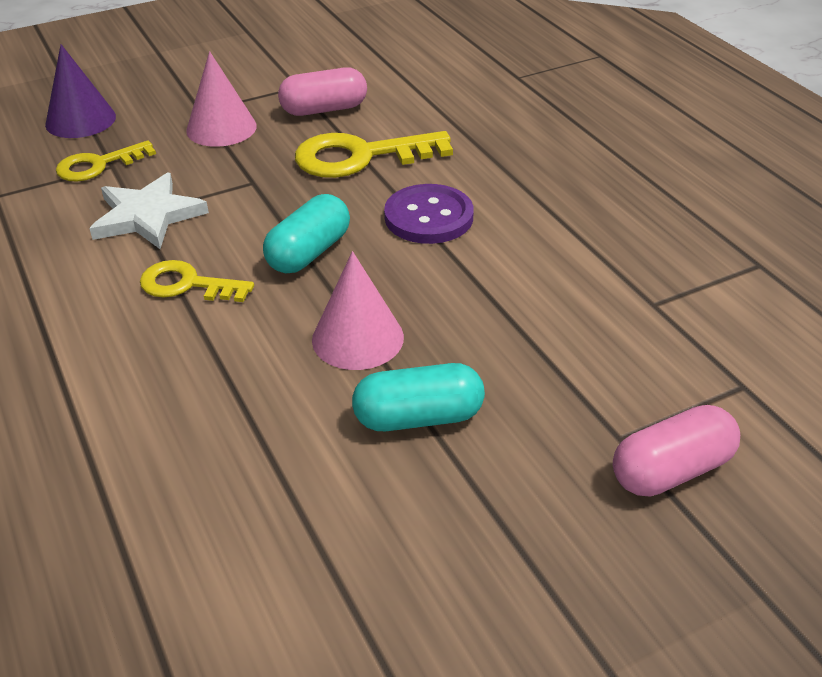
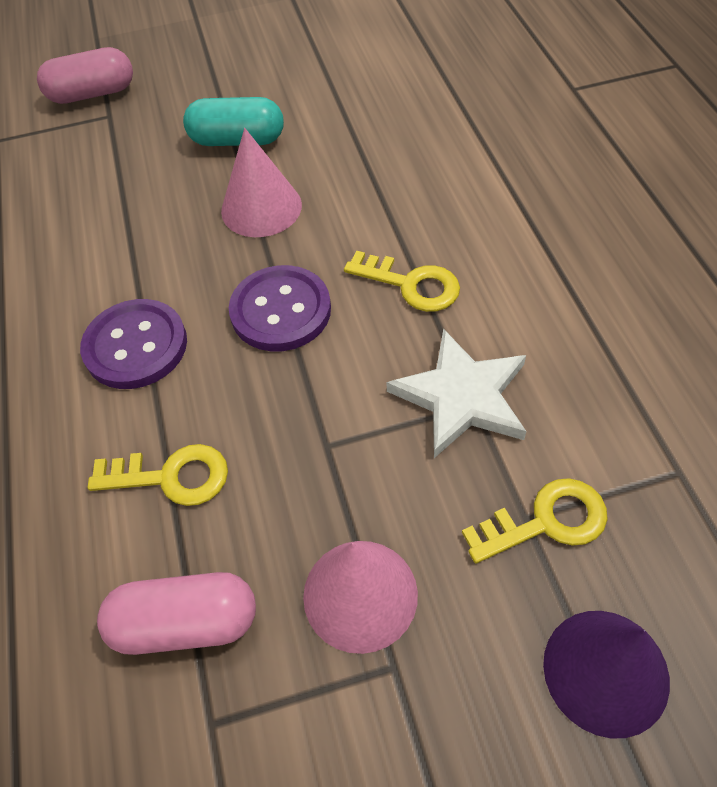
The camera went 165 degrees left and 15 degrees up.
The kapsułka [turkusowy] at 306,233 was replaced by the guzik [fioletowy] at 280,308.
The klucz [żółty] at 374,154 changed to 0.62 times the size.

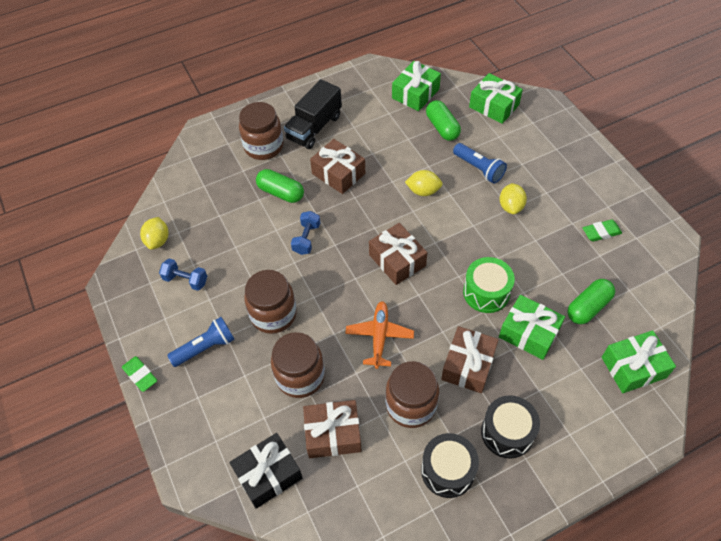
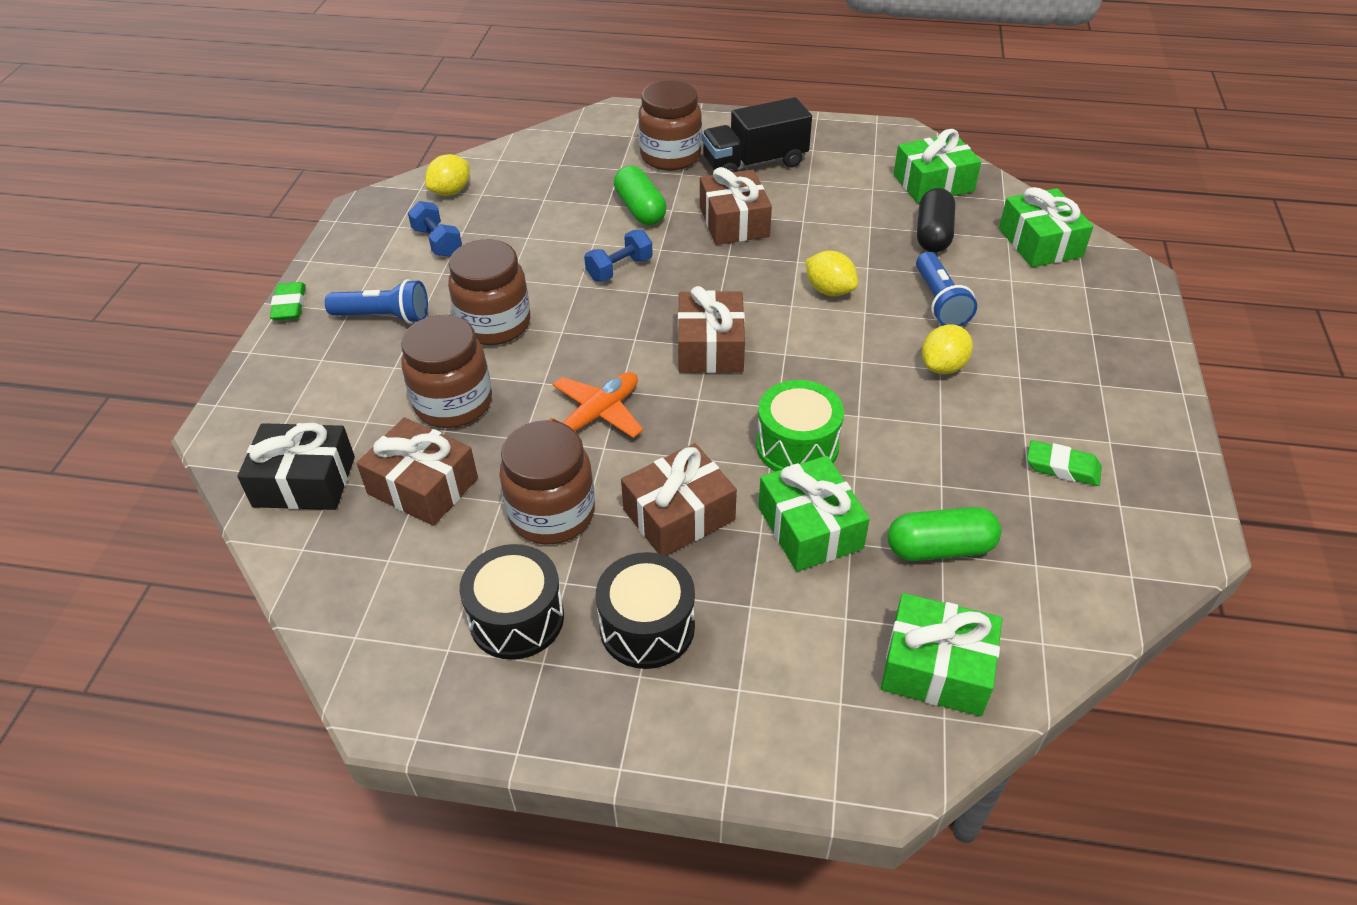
The camera went 35 degrees right and 10 degrees down.
The kapsułka [zielony] at 443,120 became the kapsułka [czarny] at 936,220.

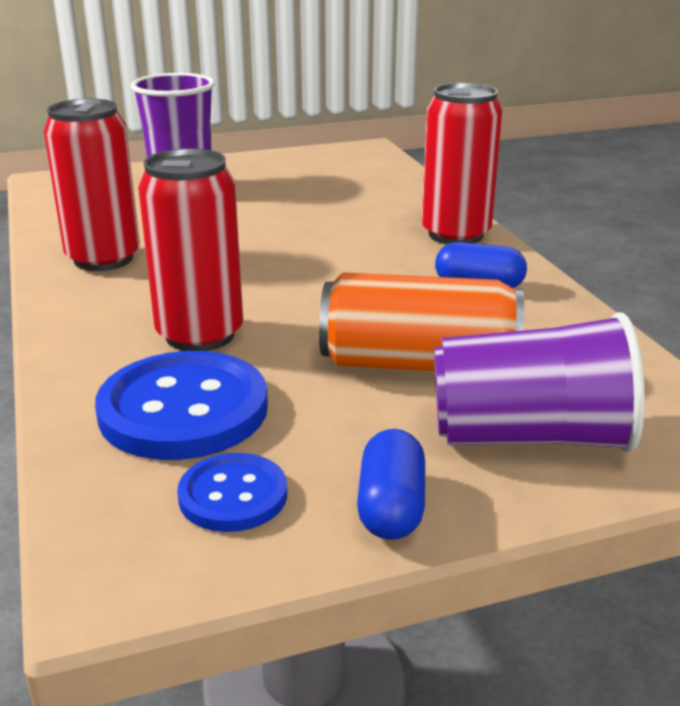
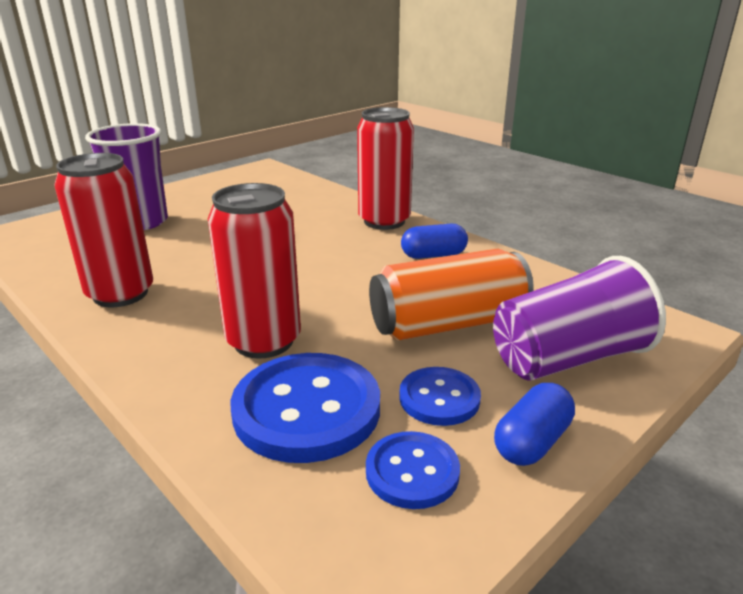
The camera went 25 degrees left and 0 degrees up.
The guzik [niebieski] at 440,396 appeared.
The kapsułka [niebieski] at 391,484 turned 60 degrees clockwise.

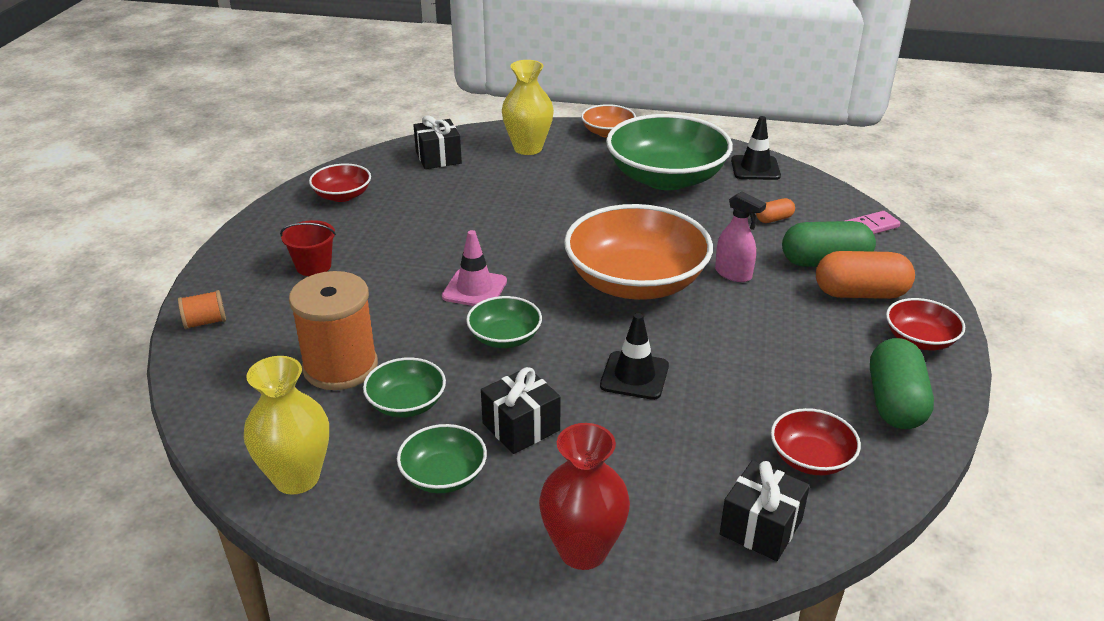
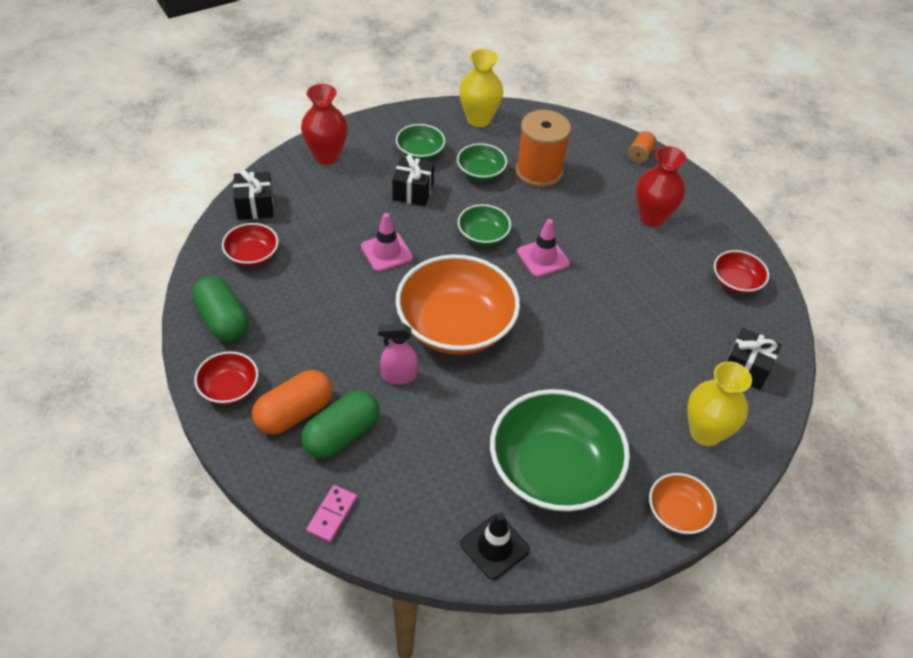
The camera went 135 degrees right and 15 degrees up.
The kapsułka [pomarańczowy] at 775,210 disappeared.
The wiadro [czerwony] at 308,248 was replaced by the wazon [czerwony] at 661,186.
The pachołek [czarny] at 634,356 became the pachołek [różowy] at 387,242.

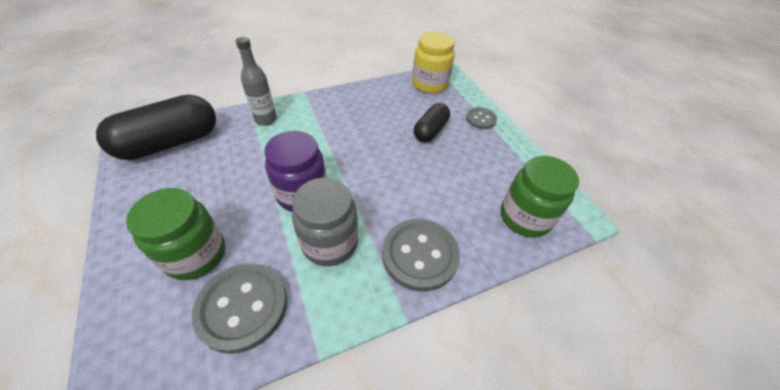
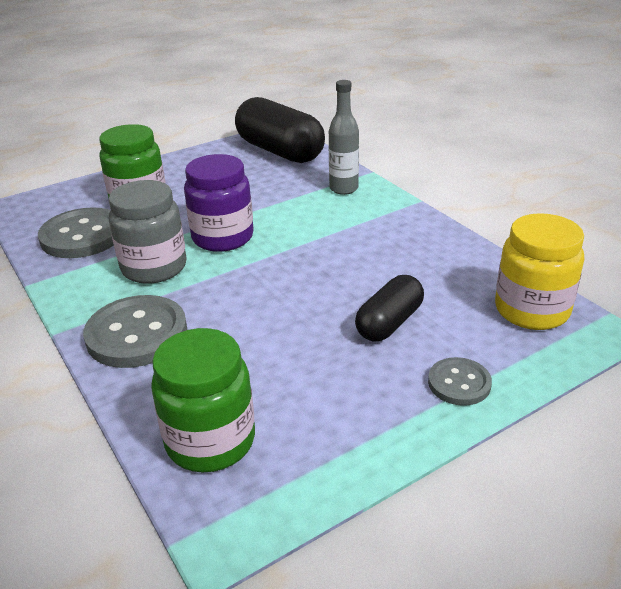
The camera went 85 degrees right and 15 degrees down.
The kapsułka [czarny] at 432,122 turned 75 degrees counterclockwise.

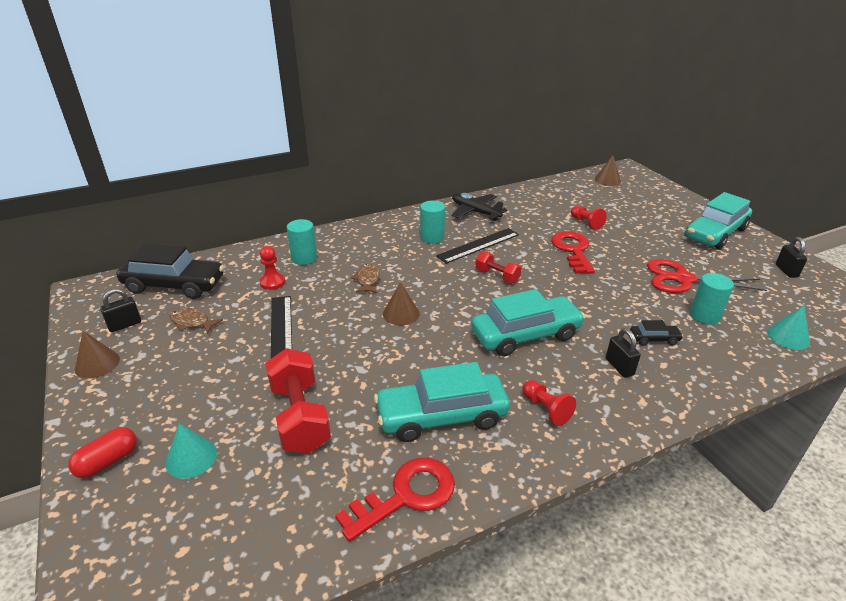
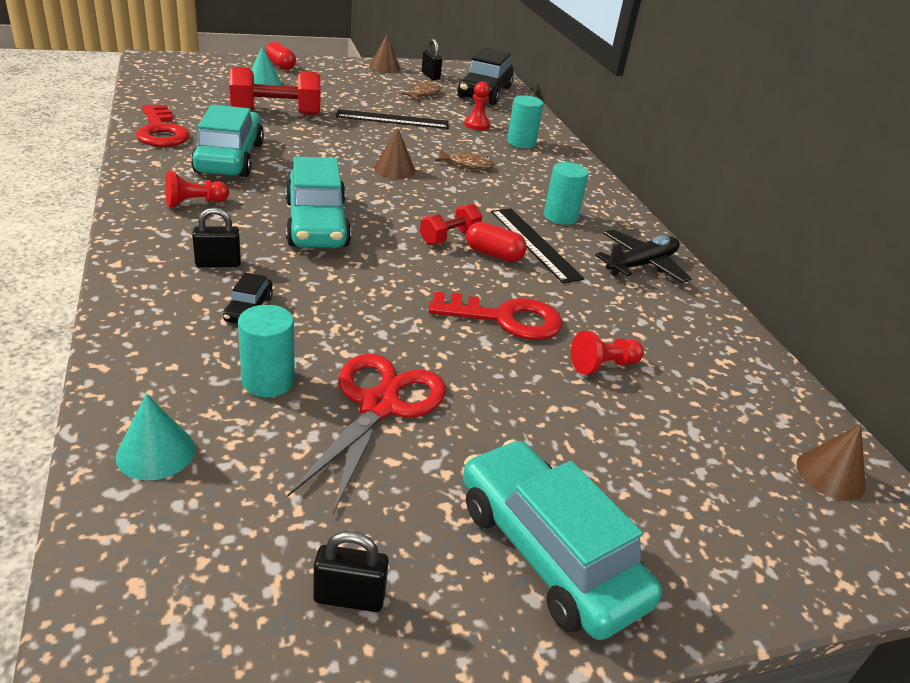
The camera went 95 degrees right and 0 degrees up.
The kapsułka [czerwony] at 496,242 appeared.

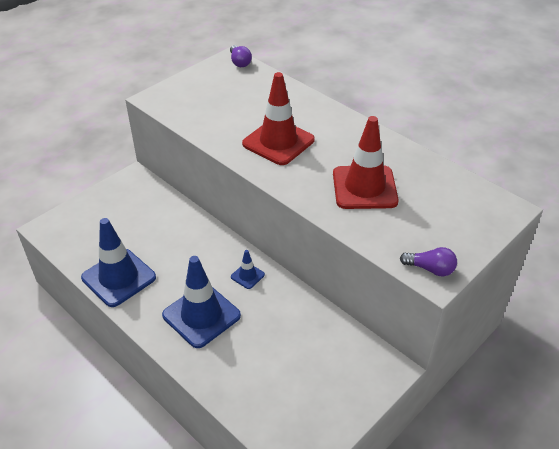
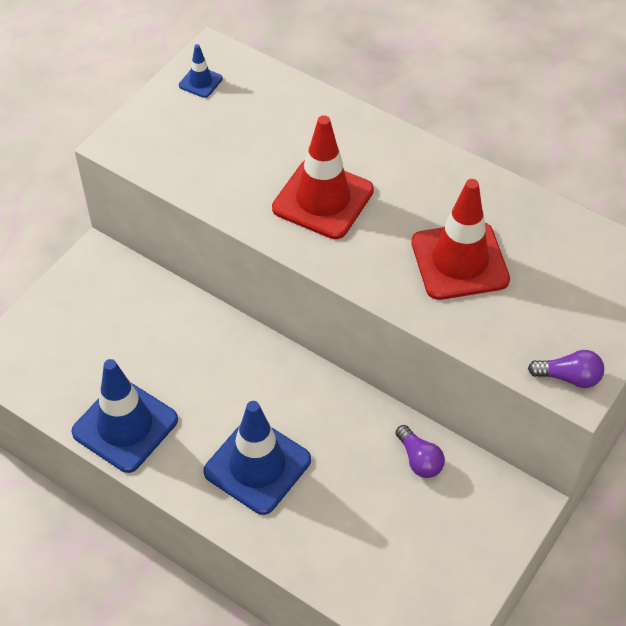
The camera went 10 degrees left and 10 degrees up.
The żarówka [fioletowy] moved from 241,56 to 420,451.
The pachołek [niebieski] moved from 248,269 to 201,71.

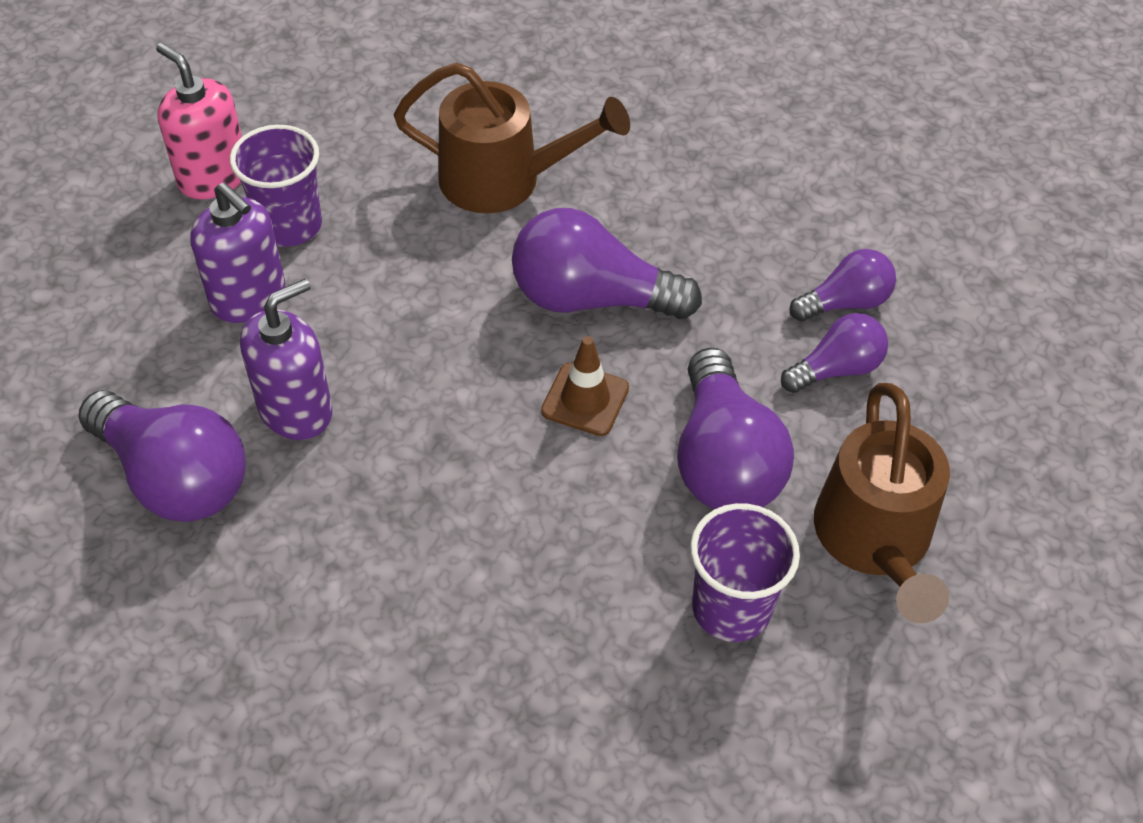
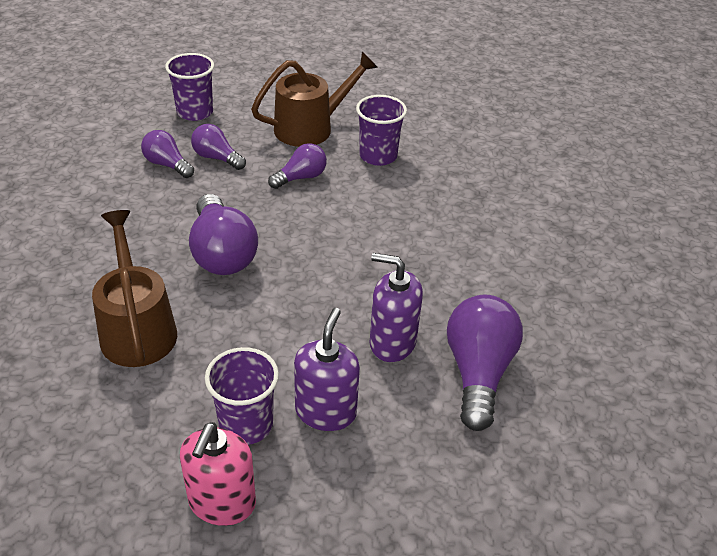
The camera went 120 degrees left and 10 degrees down.
The pachołek [brązowy] at 585,386 disappeared.
The szklanka [fioletowy] at 189,87 appeared.
The żarówka [fioletowy] at 735,428 changed to 0.58 times the size.

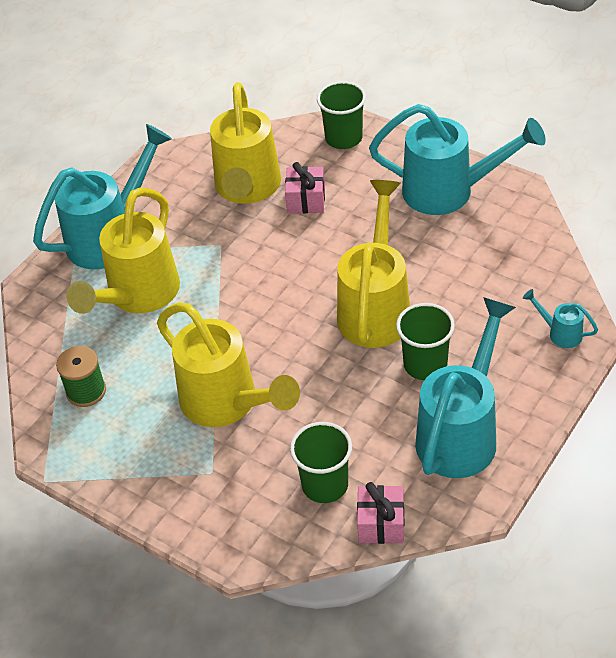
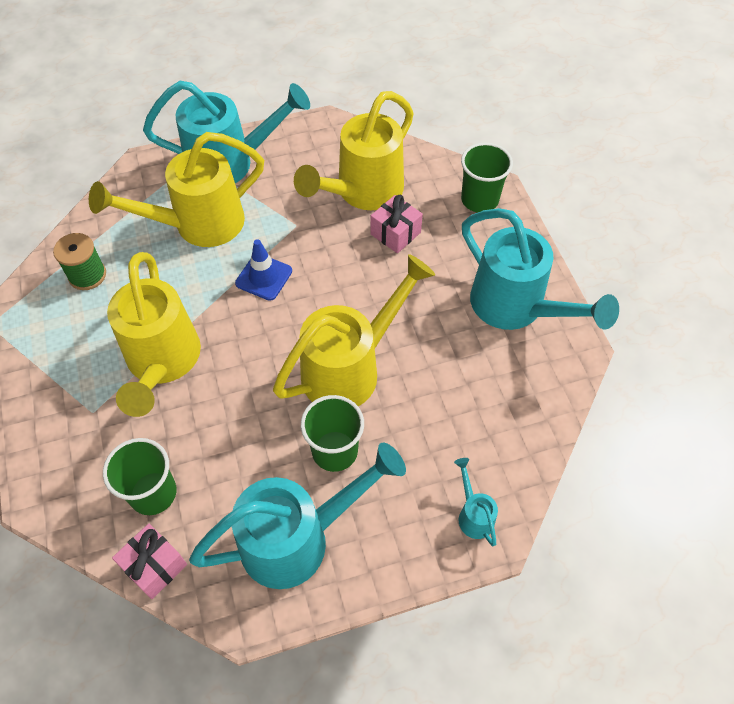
The camera went 35 degrees right and 10 degrees up.
The pachołek [niebieski] at 263,270 appeared.

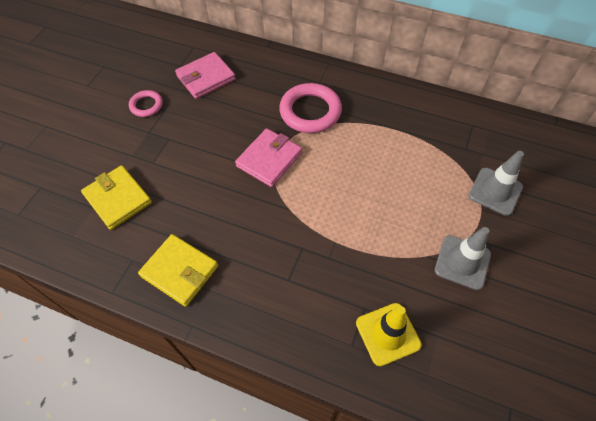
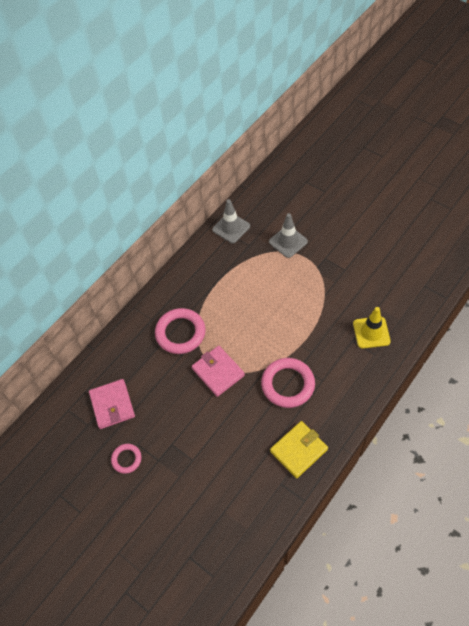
The camera went 70 degrees left and 0 degrees up.
The portfel [żółty] at 116,197 disappeared.
The pierścień [różowy] at 288,383 appeared.
The pachołek [szary] moved from 463,258 to 231,221.

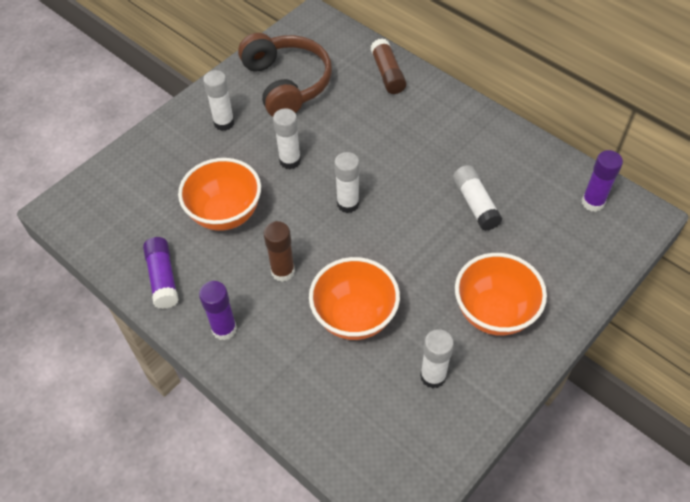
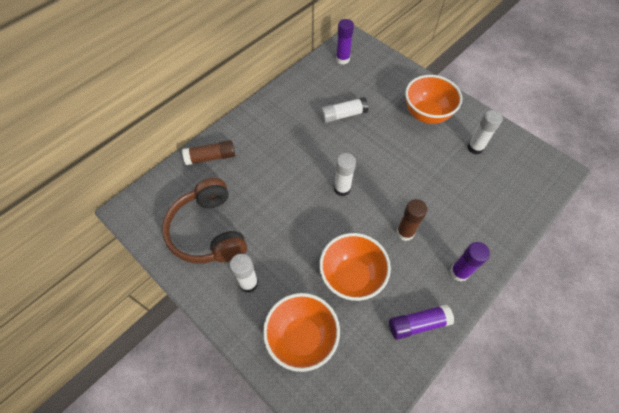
The camera went 90 degrees left and 5 degrees up.
The klej w sztyfcie [biały] at 287,138 disappeared.
The miska [pomarańczowy] moved from 354,298 to 301,332.
The słuchawki [brązowy] at 285,75 turned 90 degrees counterclockwise.

